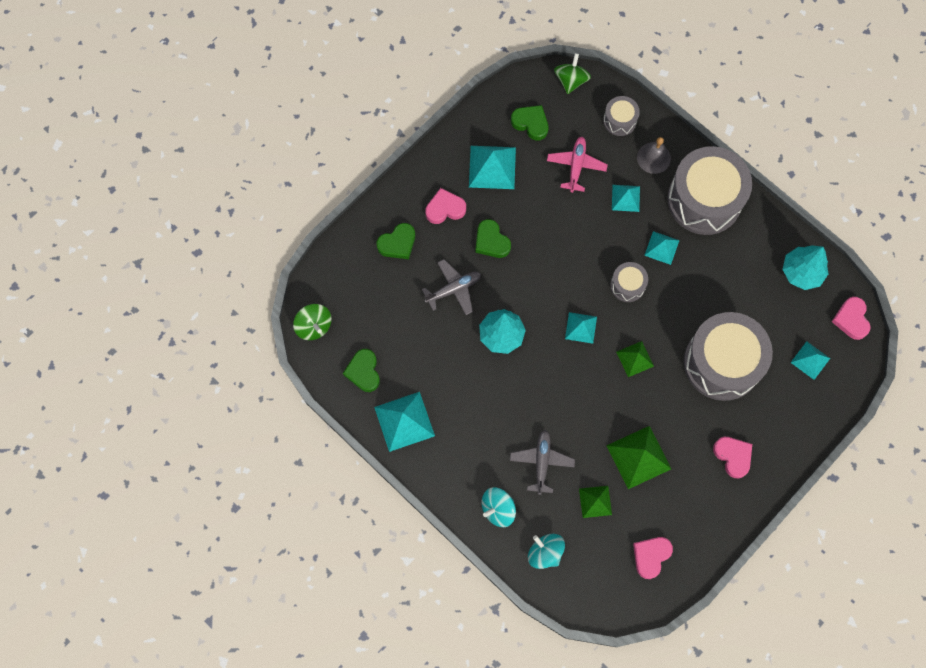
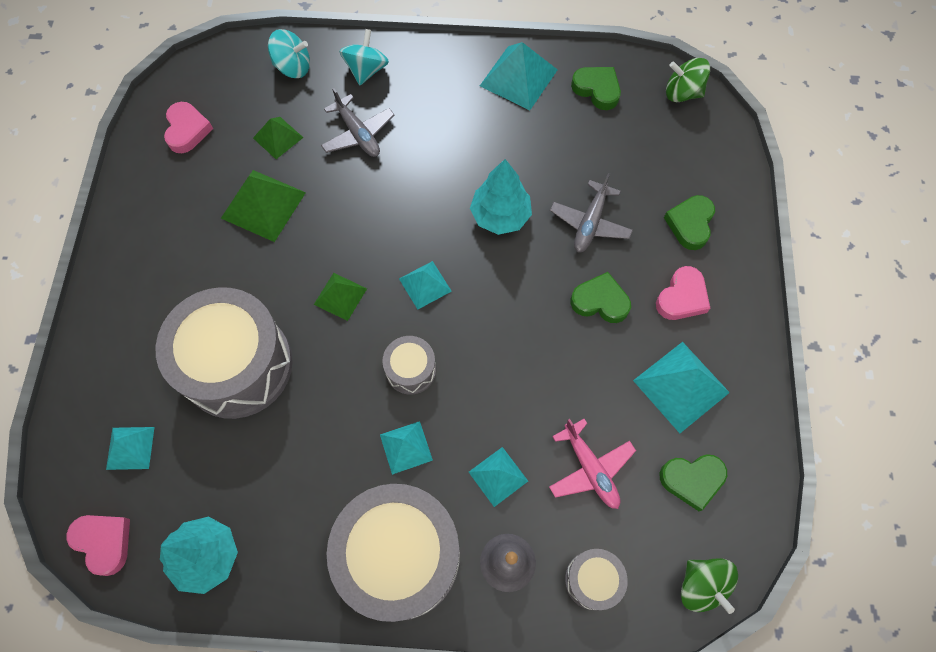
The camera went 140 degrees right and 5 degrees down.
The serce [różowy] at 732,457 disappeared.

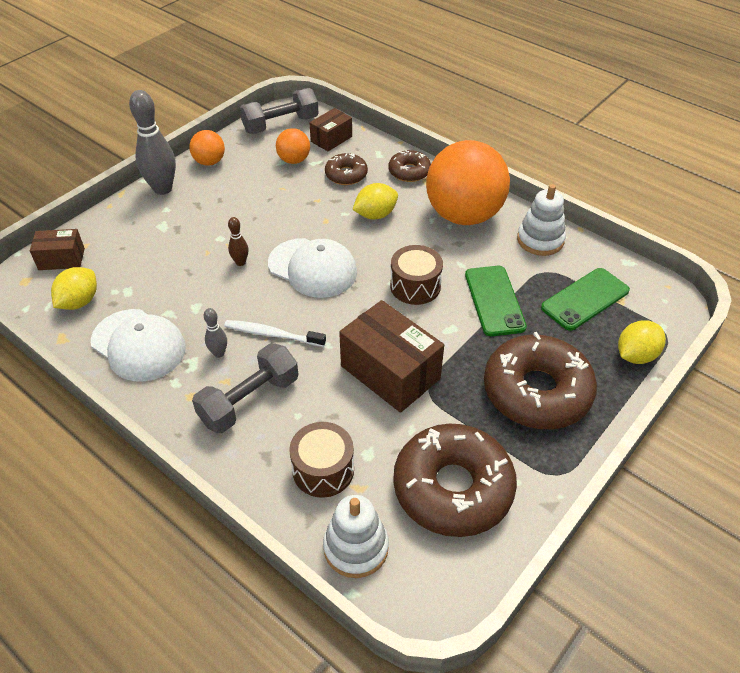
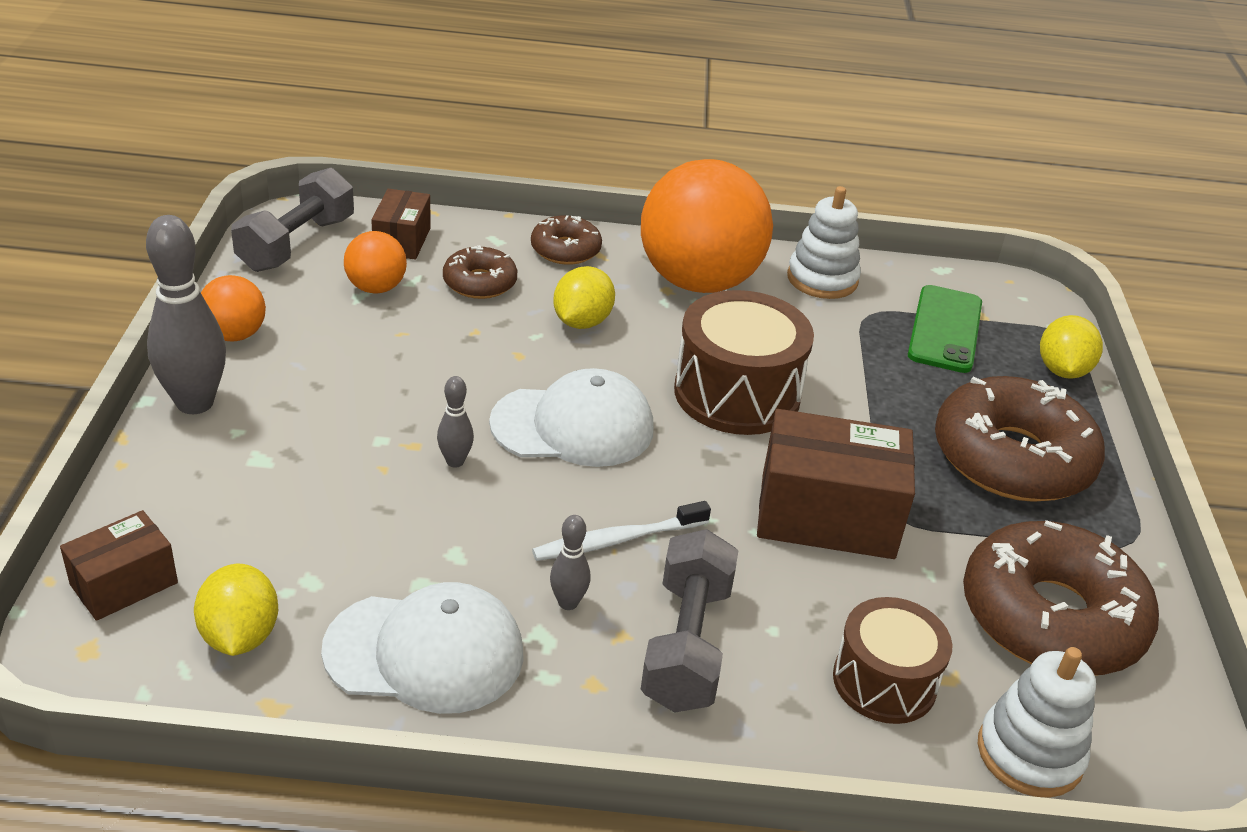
The camera went 40 degrees left and 10 degrees down.
The telefon [zielony] at 496,301 disappeared.
The kręgiel [brązowy] at 238,241 became the kręgiel [szary] at 455,422.
The bęben [brązowy] at 416,275 changed to 1.53 times the size.

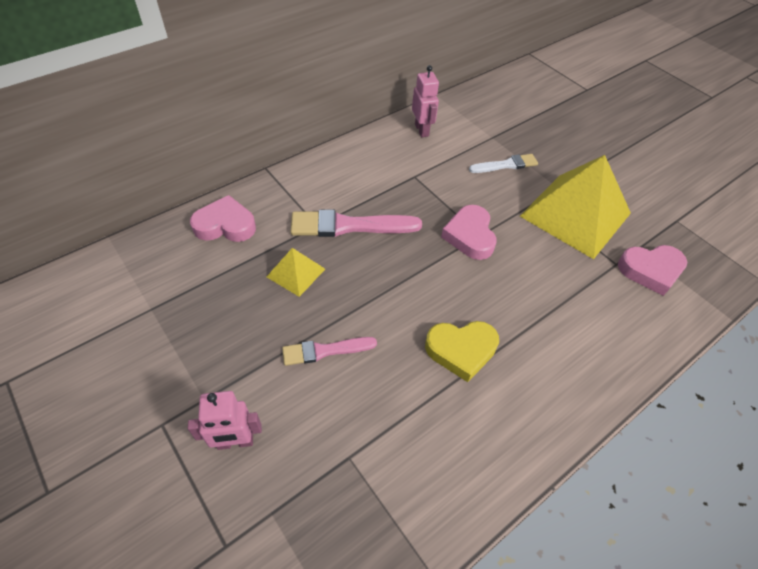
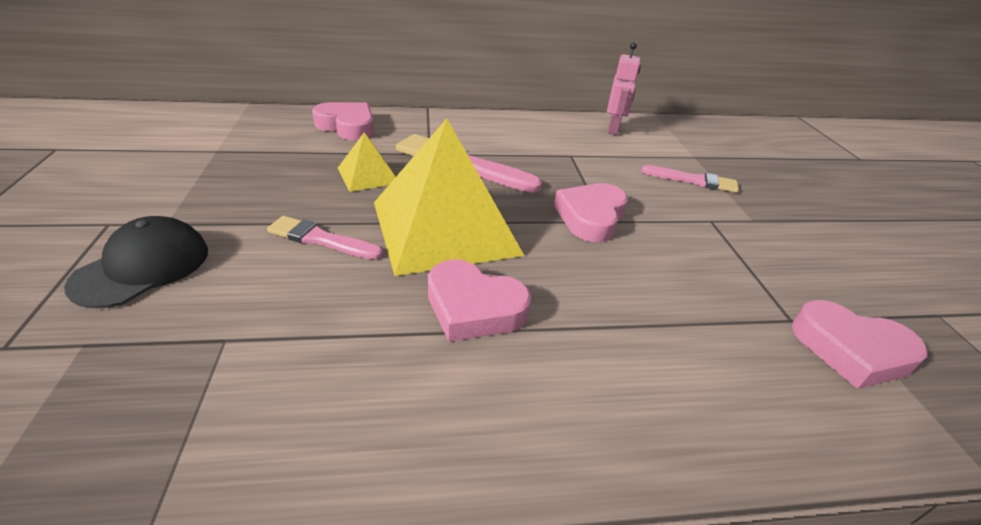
The camera went 30 degrees right and 15 degrees down.
The piramida [żółty] moved from 575,207 to 449,197.
The robot [różowy] at 225,420 was replaced by the czapka [czarny] at 136,262.
The serce [żółty] at 462,351 became the serce [różowy] at 479,300.
The pędzel [biały] at 503,163 became the pędzel [różowy] at 690,179.

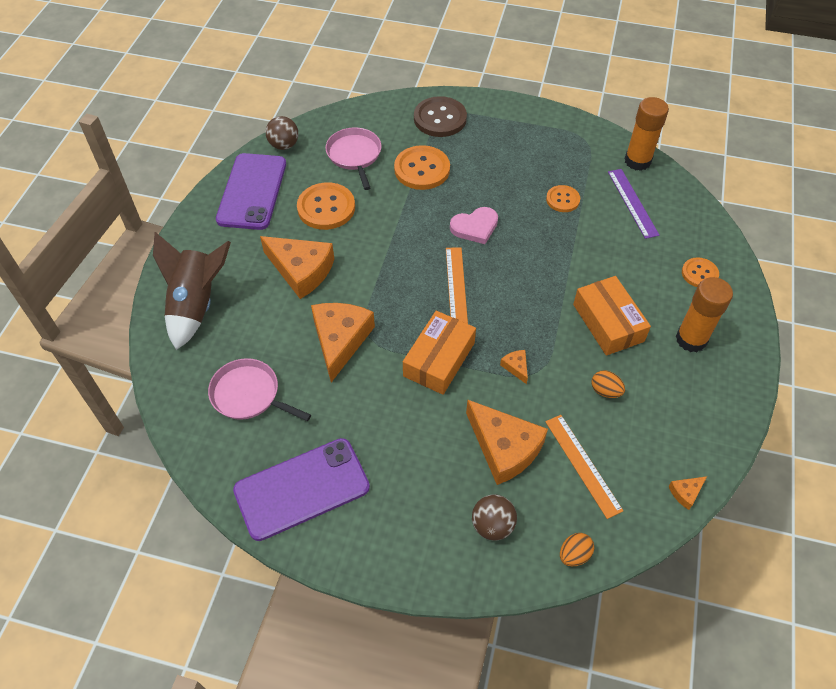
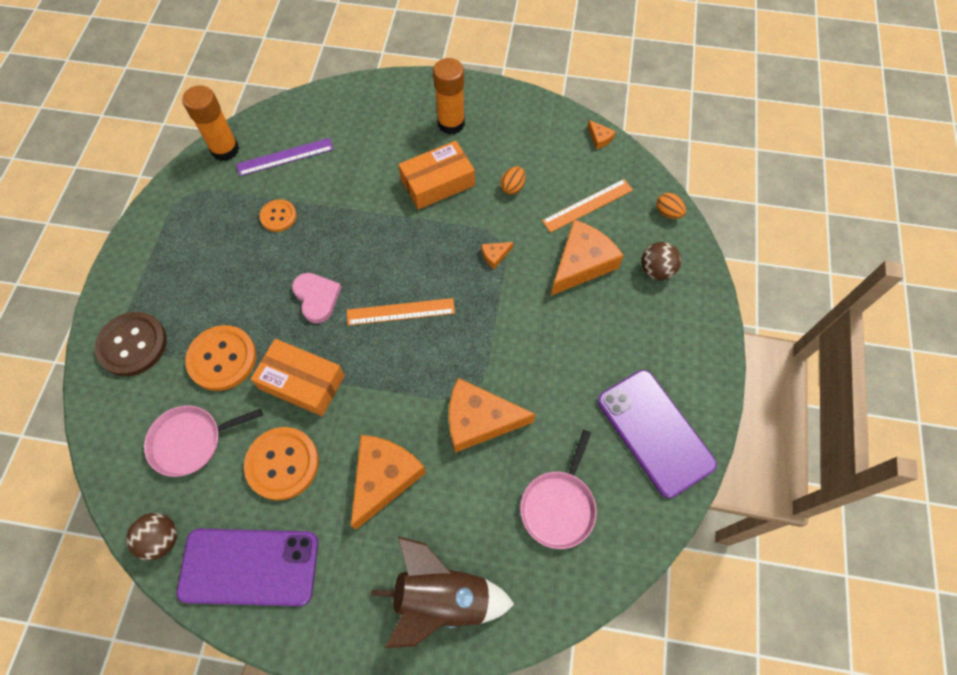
The camera went 95 degrees left and 10 degrees up.
The guzik [pomarańczowy] at 700,272 disappeared.
The pudełko [pomarańczowy] moved from 439,353 to 298,377.

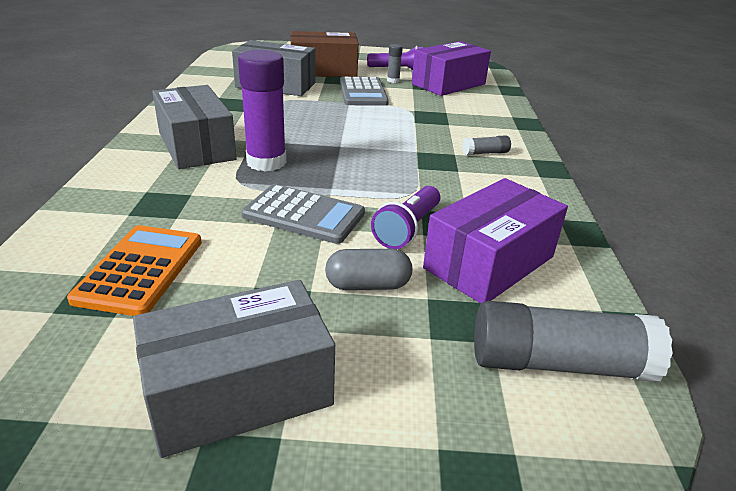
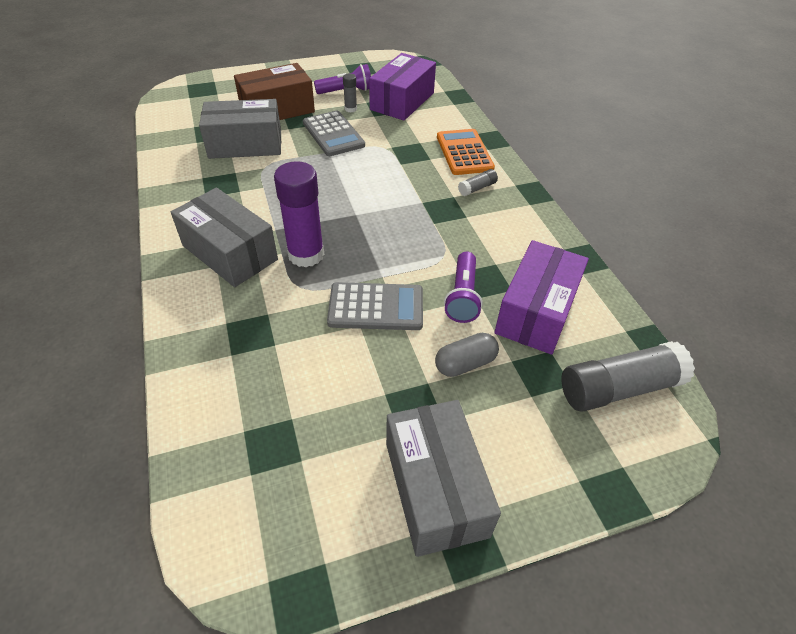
The camera went 20 degrees left and 15 degrees up.
The kalkulator [pomarańczowy] moved from 134,270 to 466,152.
The pudełko [szary] at 234,369 turned 60 degrees counterclockwise.

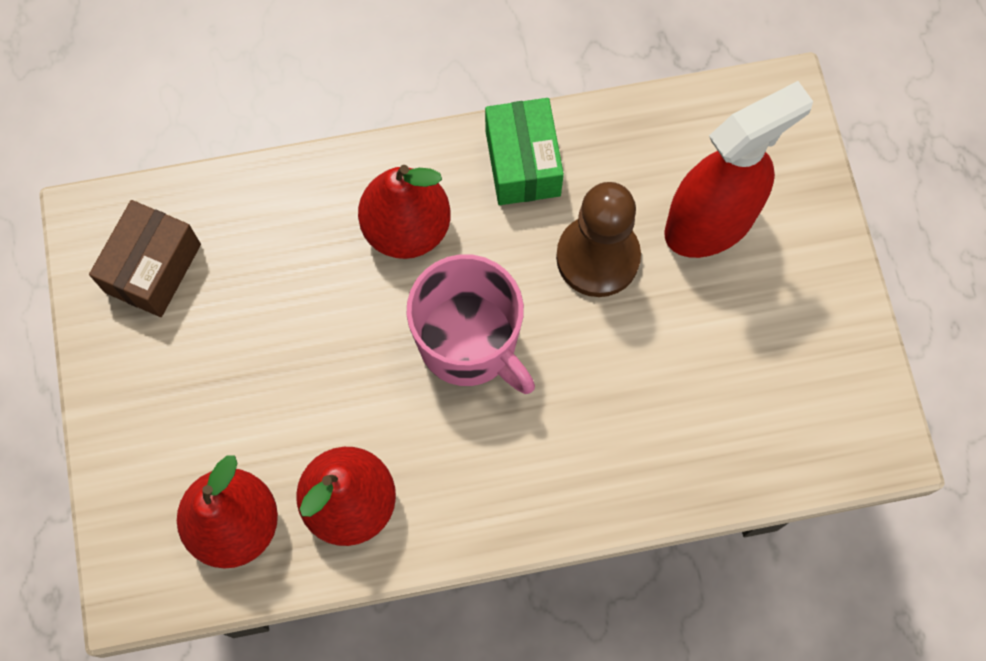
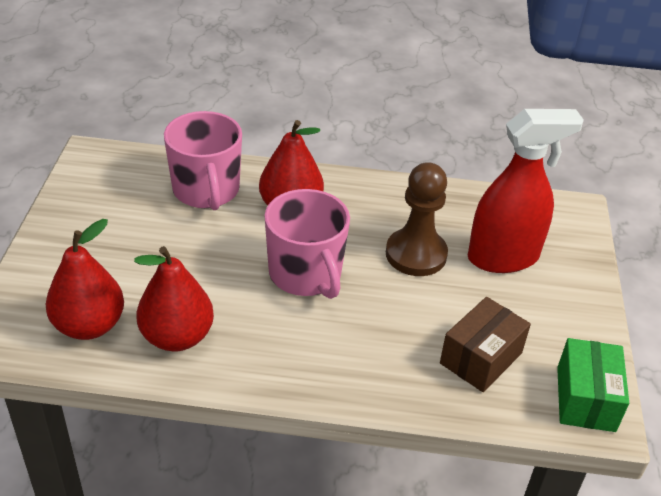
The camera went 15 degrees right and 30 degrees down.
The kubek [różowy] at 203,160 appeared.
The pudełko [brązowy] moved from 145,258 to 485,344.
The pudełko [zielony] moved from 524,151 to 593,385.

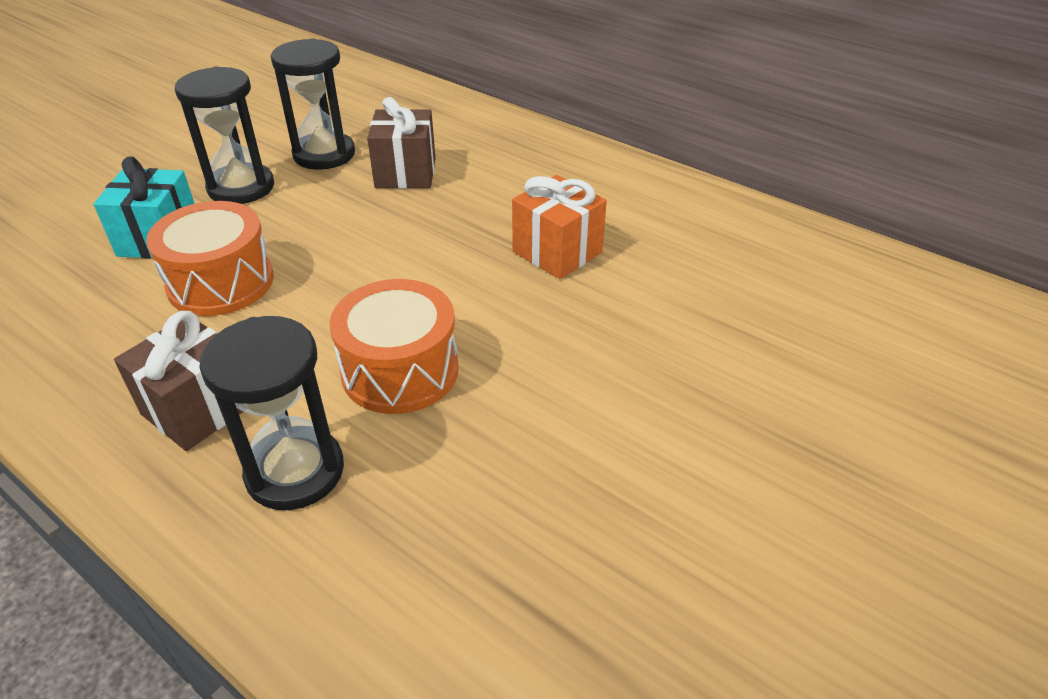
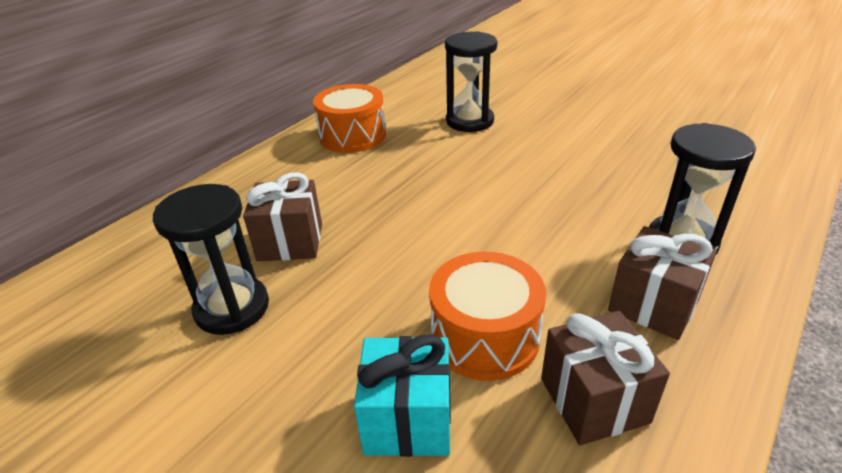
The camera went 90 degrees left and 5 degrees down.
The prezent [pomarańczowy] at 559,227 disappeared.
The prezent [brązowy] at 605,378 appeared.
The klepsydra [czarny] moved from 224,135 to 471,81.
The bęben [pomarańczowy] moved from 394,346 to 349,118.

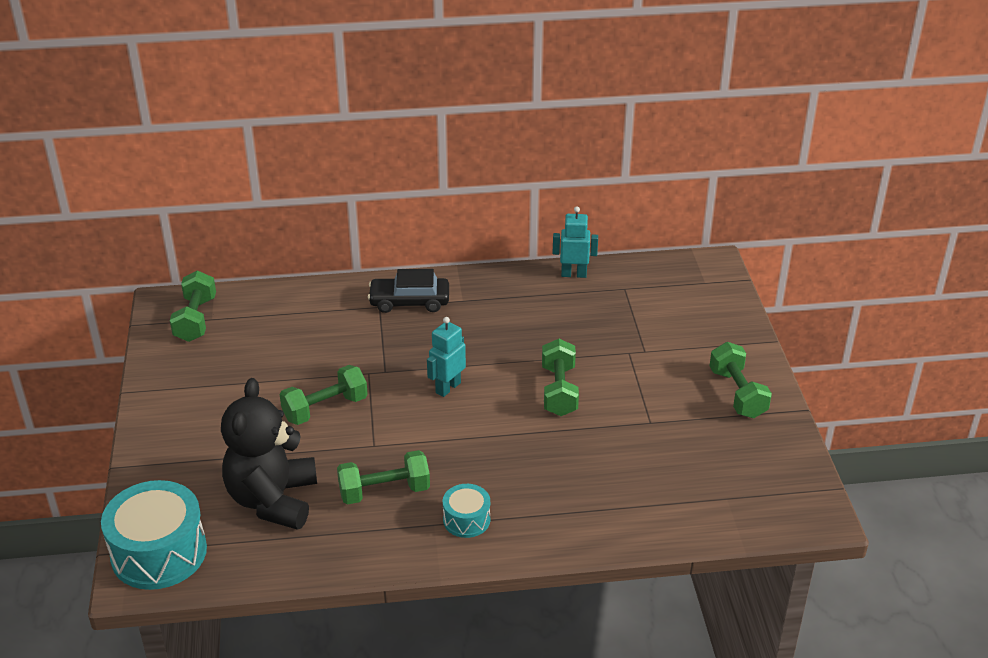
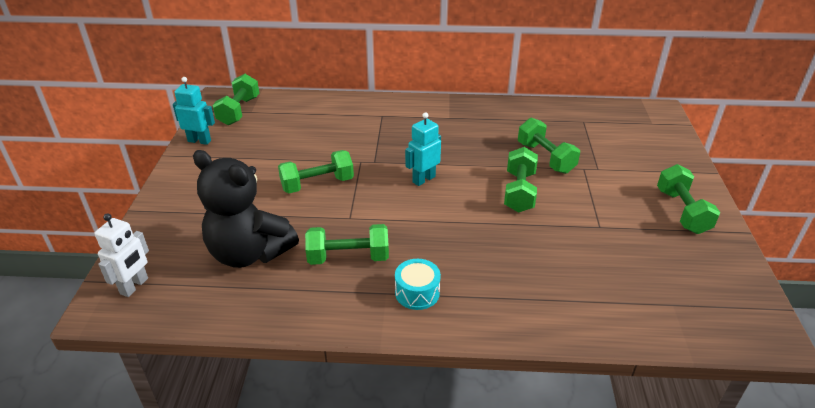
The camera went 10 degrees right and 0 degrees up.
The samochód [czarny] at 408,291 disappeared.
The hantel [zielony] at 549,146 appeared.
The robot [turkusowy] moved from 575,242 to 194,111.
The bęben [turkusowy] at 154,535 was replaced by the robot [biały] at 121,255.
The miś [czarny] at 269,454 turned 75 degrees counterclockwise.

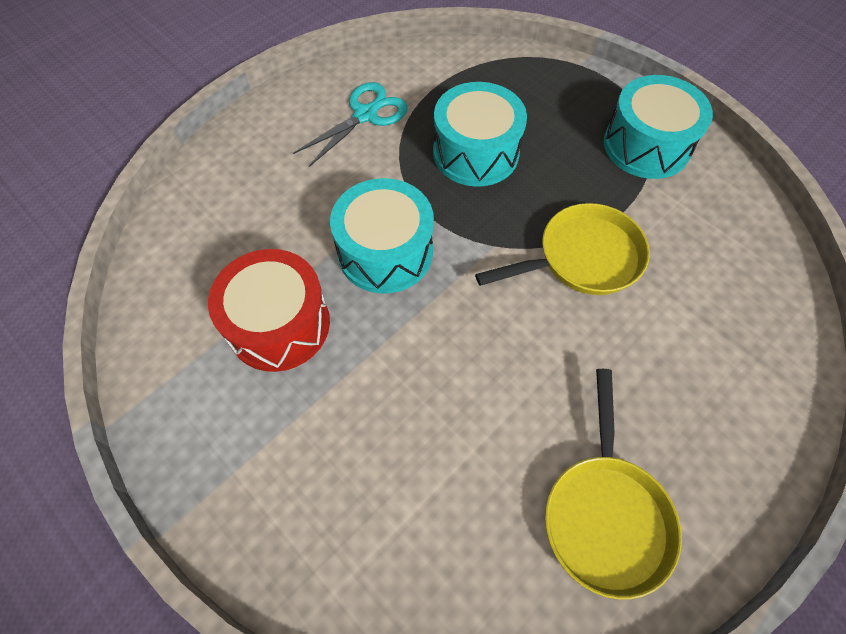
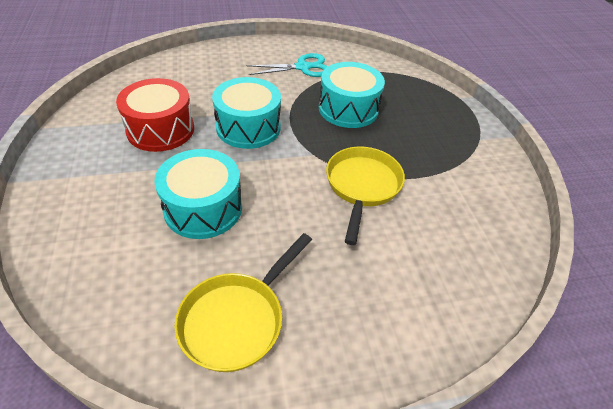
The camera went 30 degrees right and 15 degrees down.
The bęben [turkusowy] moved from 658,127 to 198,194.
The patelnia [żółty] at 562,249 turned 90 degrees counterclockwise.

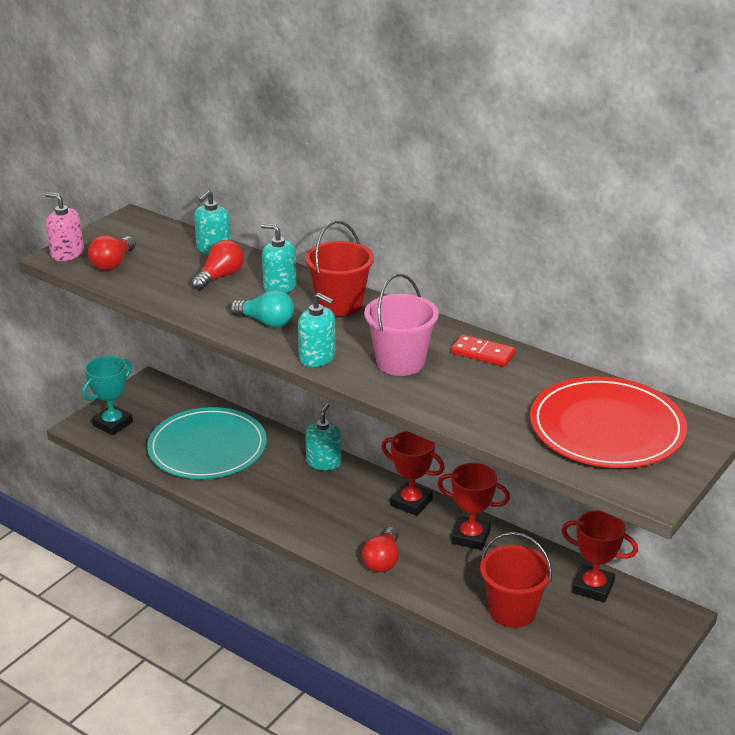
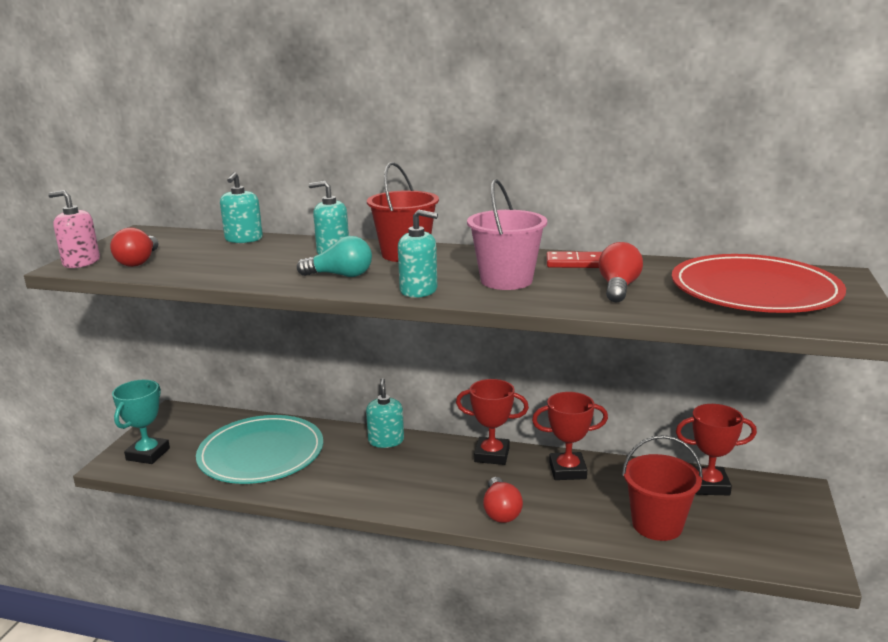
The camera went 20 degrees left and 10 degrees down.
The żarówka [czerwony] moved from 217,265 to 621,272.

